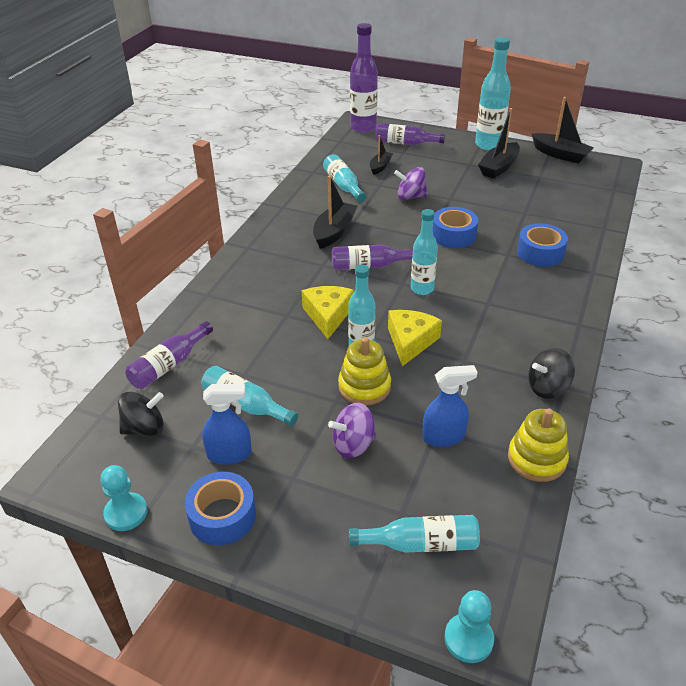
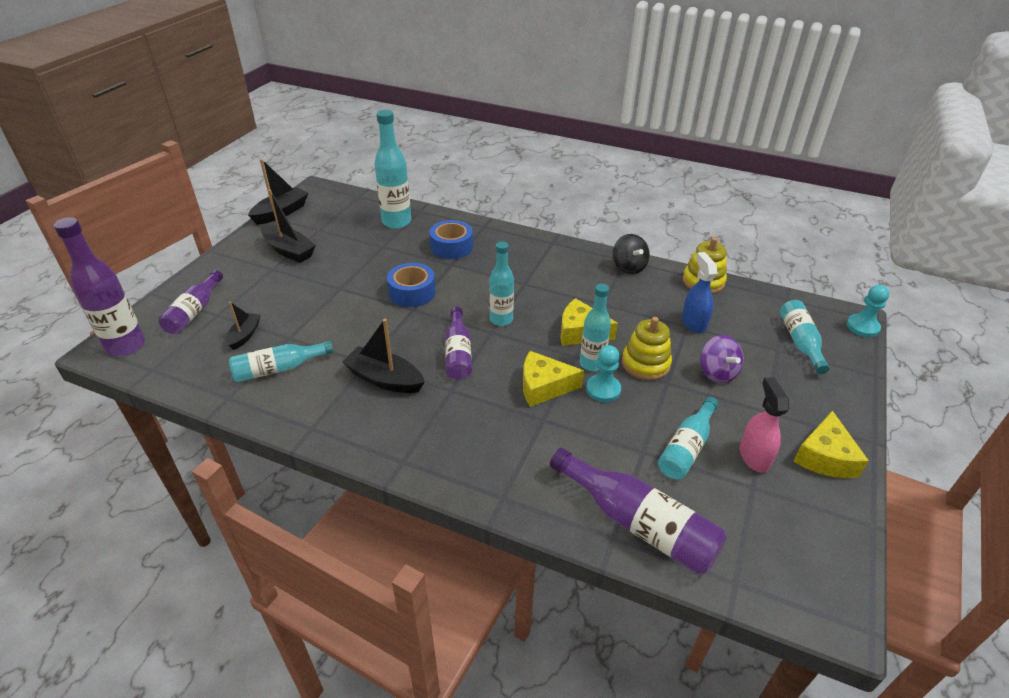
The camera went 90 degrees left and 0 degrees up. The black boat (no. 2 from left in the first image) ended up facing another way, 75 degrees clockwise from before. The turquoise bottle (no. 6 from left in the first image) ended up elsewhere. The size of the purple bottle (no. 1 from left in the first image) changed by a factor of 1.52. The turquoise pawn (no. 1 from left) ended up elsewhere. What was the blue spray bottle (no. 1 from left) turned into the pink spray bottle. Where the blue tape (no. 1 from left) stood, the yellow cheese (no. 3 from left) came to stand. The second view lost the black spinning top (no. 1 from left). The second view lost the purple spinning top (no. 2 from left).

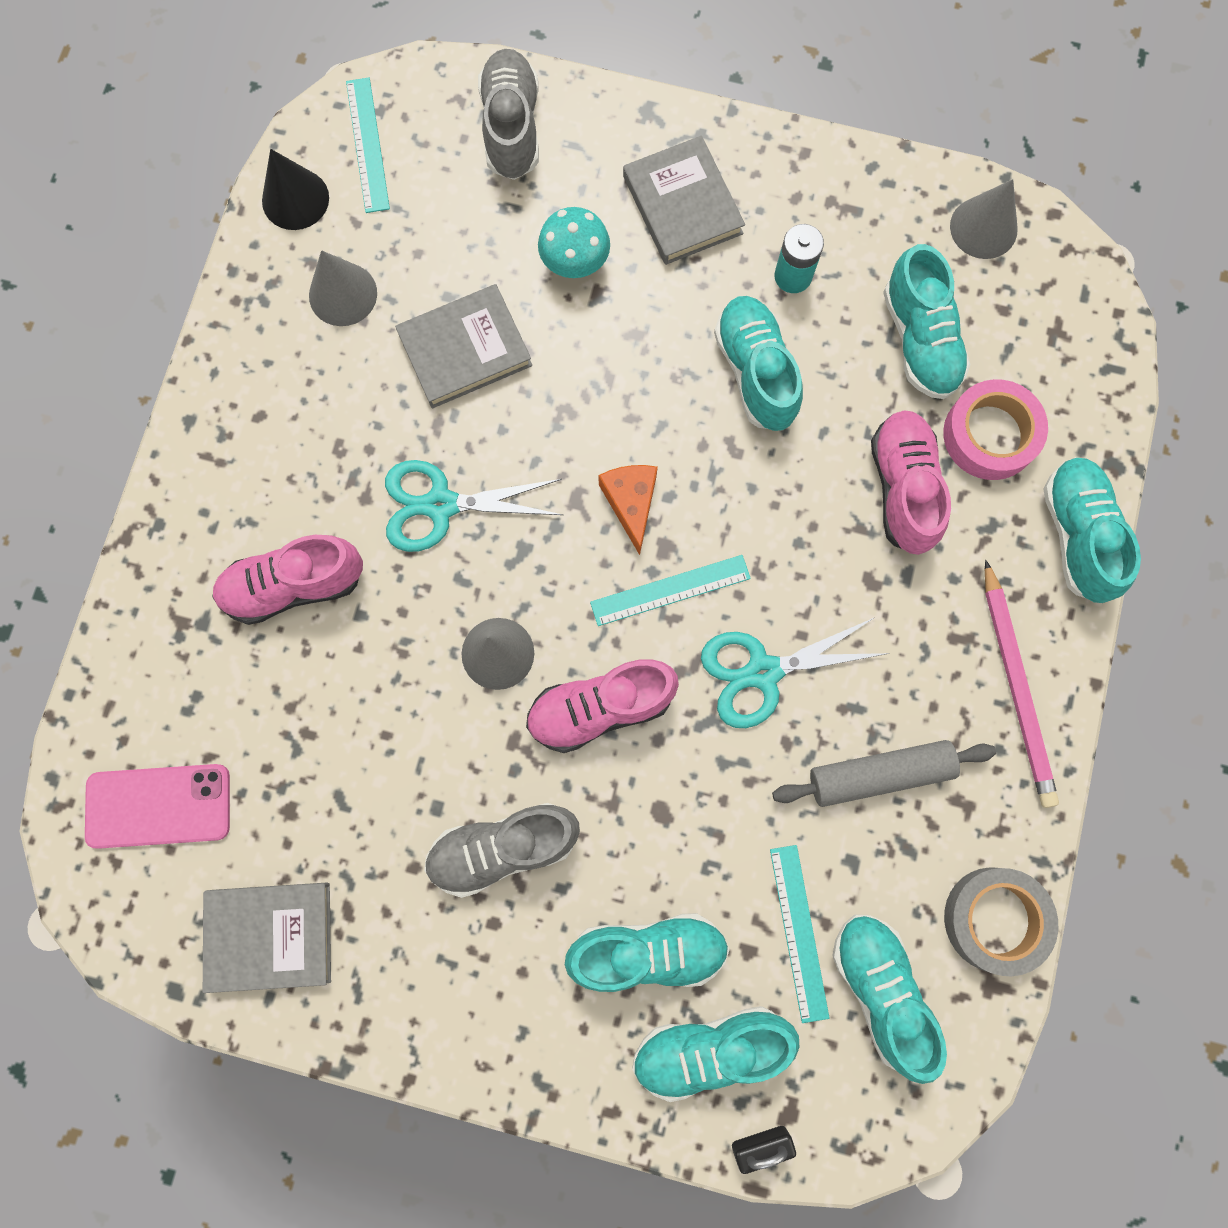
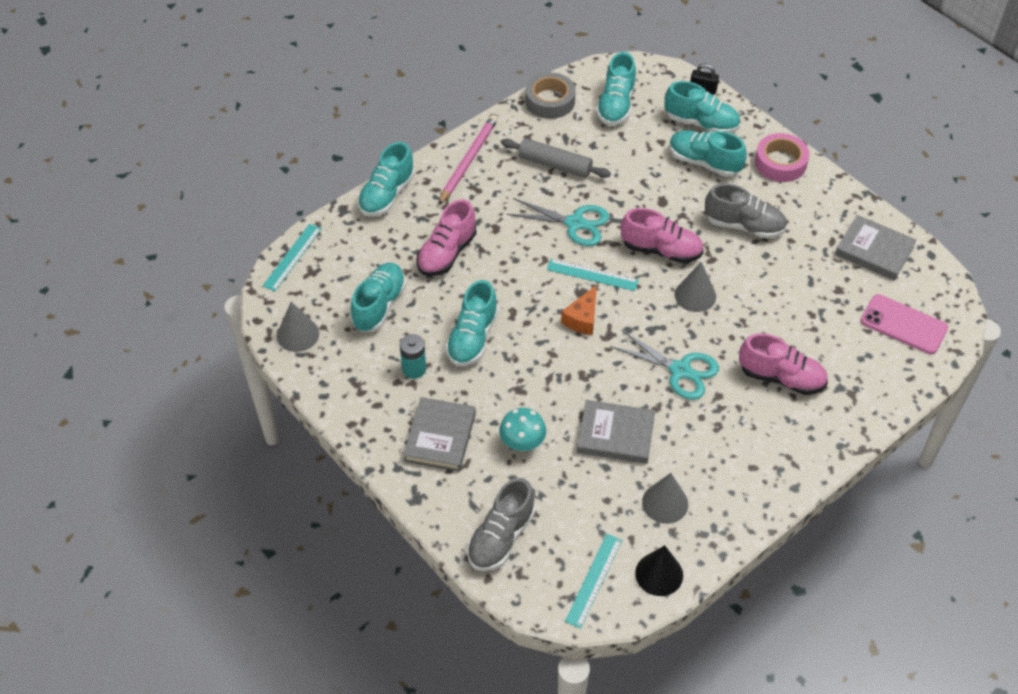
The camera went 145 degrees left and 25 degrees down. The turquoise ruler (no. 3 from left in the first image) ended up elsewhere. The pink tape ended up elsewhere.

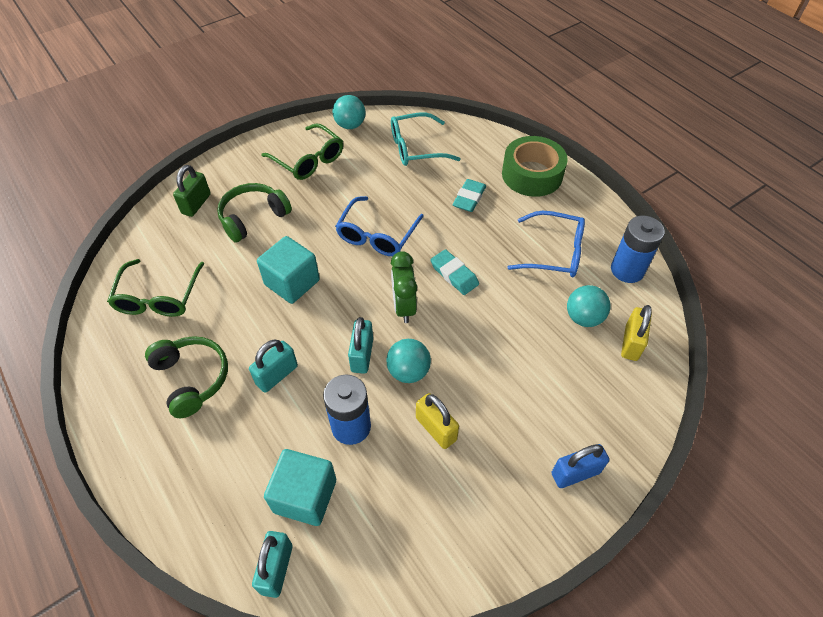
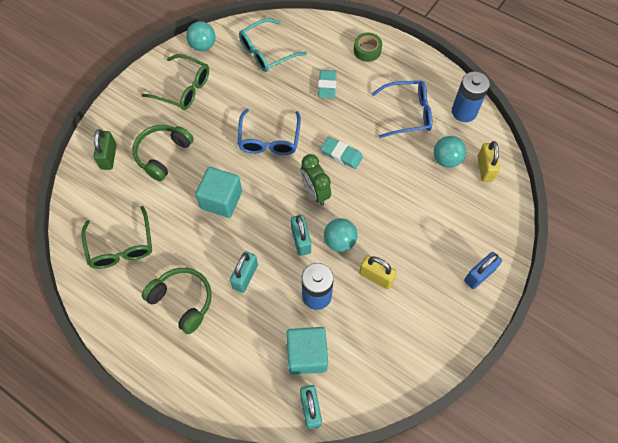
The camera went 20 degrees left and 10 degrees up. The size of the green tape changed by a factor of 0.56.

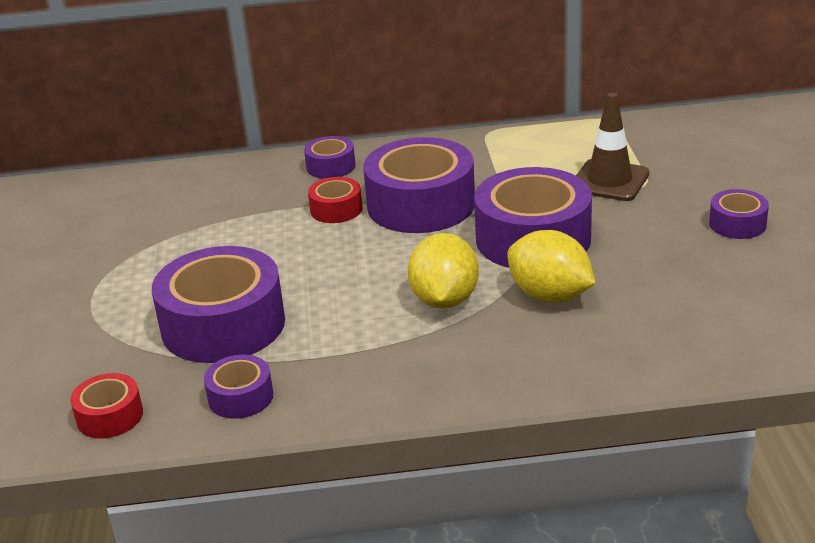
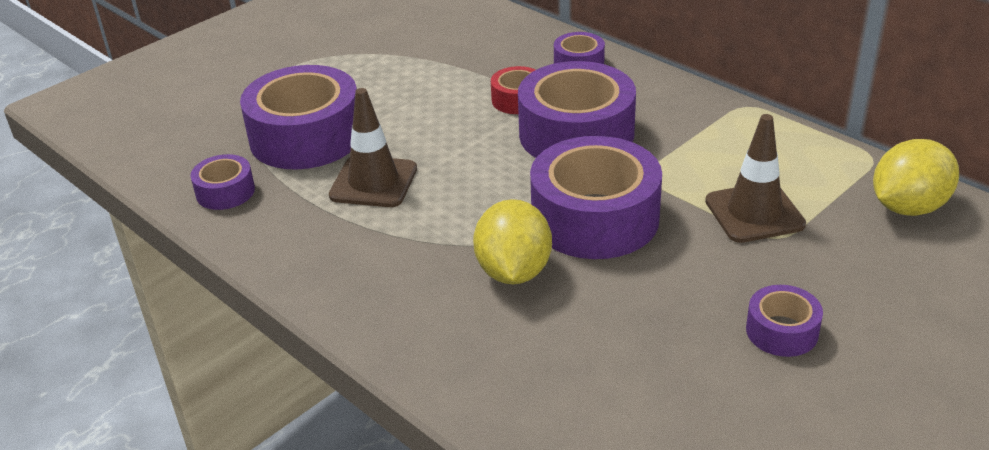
The camera went 50 degrees right and 5 degrees up. The second view gained the brown traffic cone (no. 1 from left). The yellow lemon (no. 1 from left in the first image) ended up elsewhere. The second view lost the red tape (no. 1 from left).

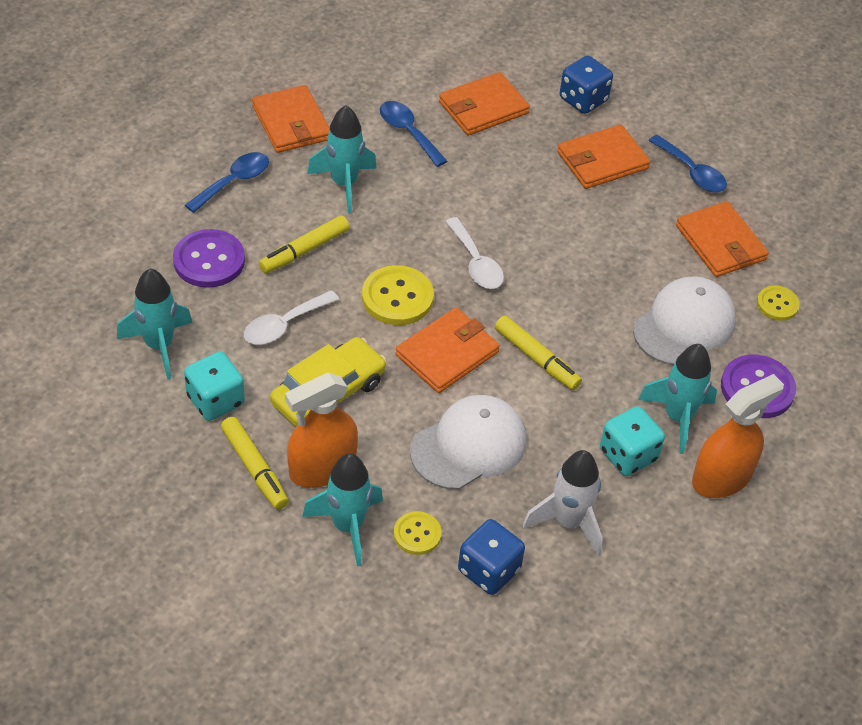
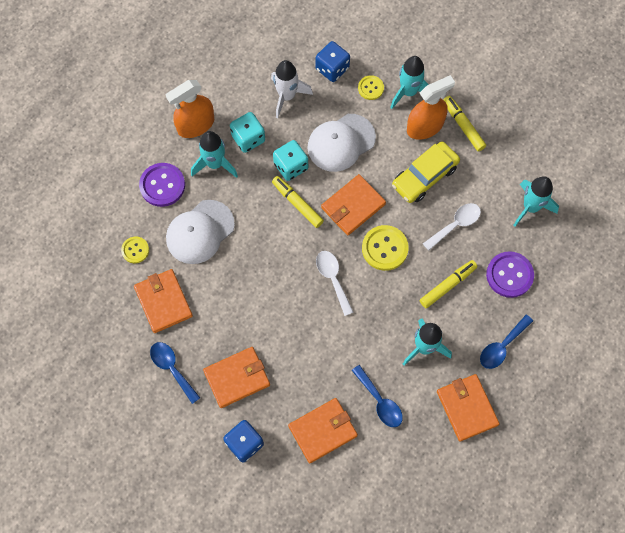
The camera went 175 degrees left and 20 degrees up. The turquoise dice (no. 1 from left in the first image) ended up elsewhere.

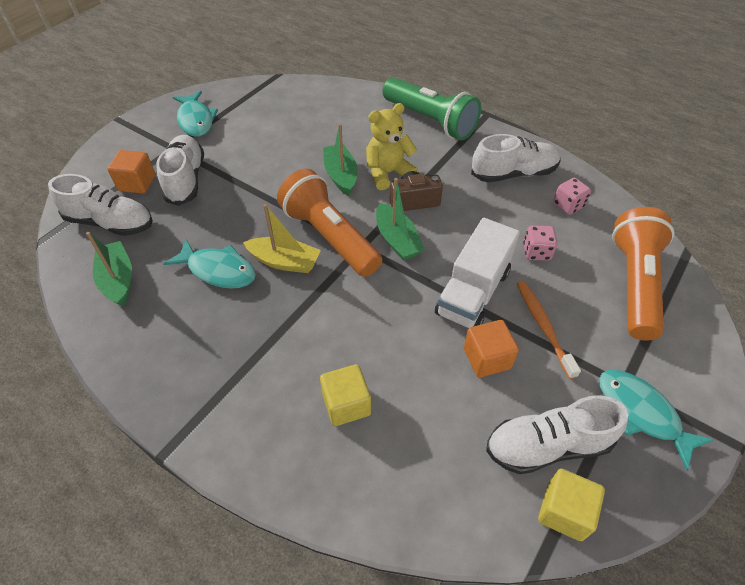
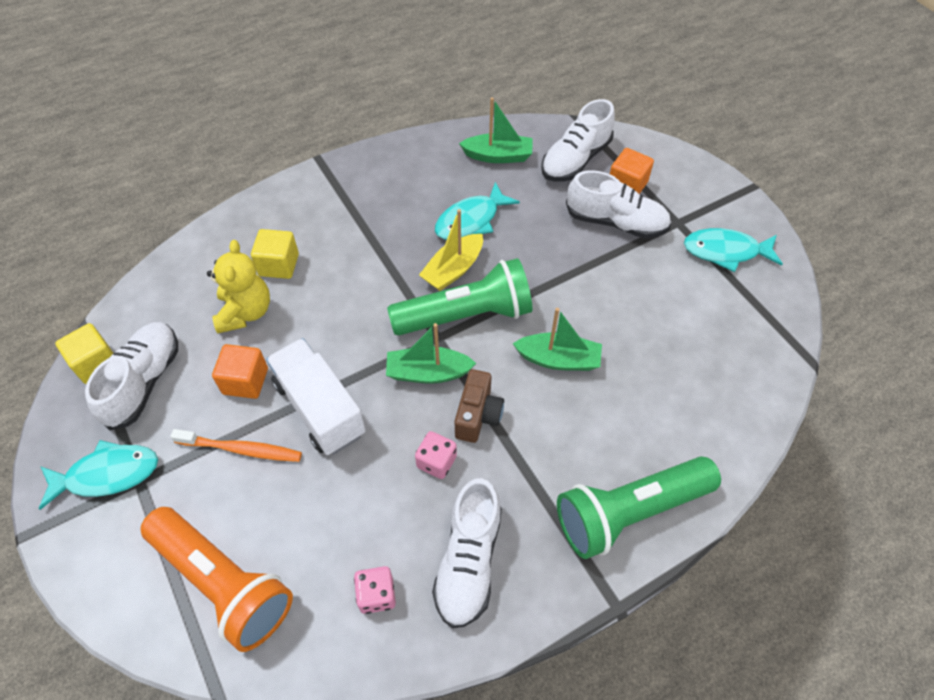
The camera went 115 degrees right and 5 degrees up. The yellow teddy bear ended up elsewhere. What was the orange flashlight (no. 1 from left) turned into the green flashlight (no. 1 from left). The pink dice (no. 1 from left in the first image) ended up elsewhere.

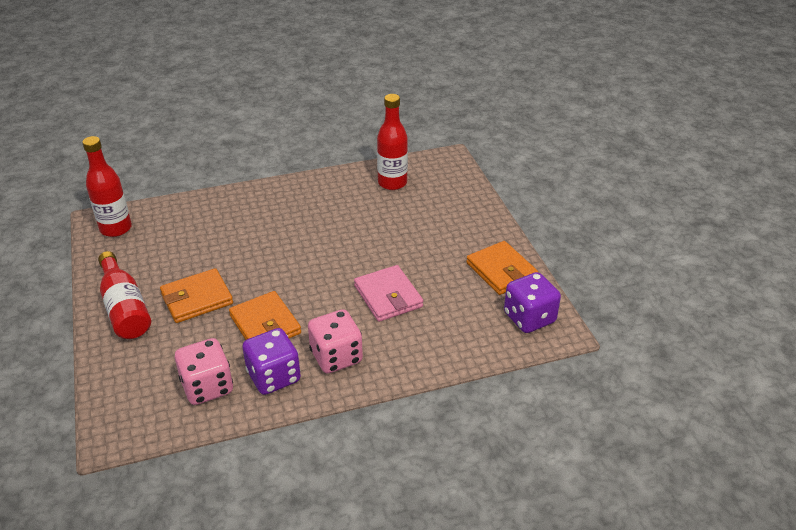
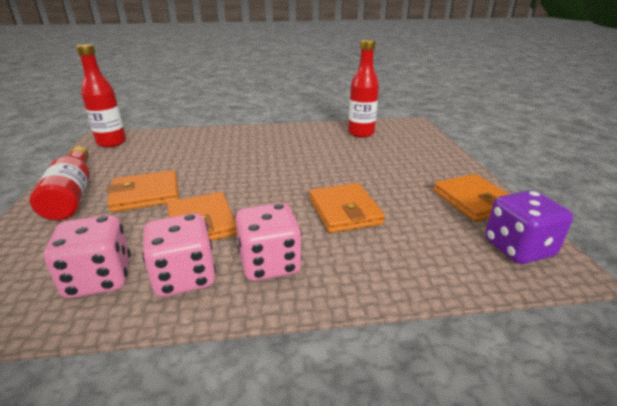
The camera went 10 degrees right and 10 degrees down. What was the purple dice (no. 1 from left) turned into the pink dice (no. 2 from left). What was the pink wallet turned into the orange wallet (no. 3 from left).

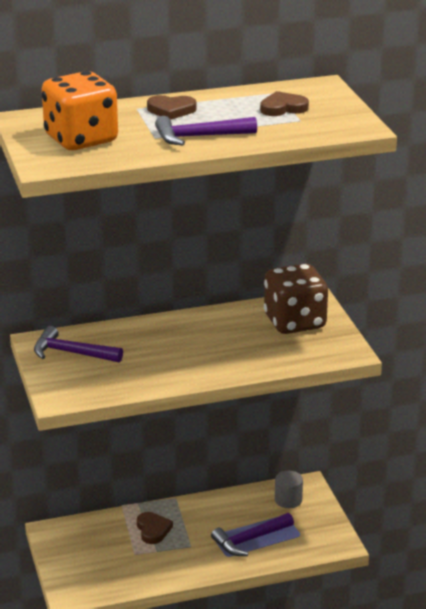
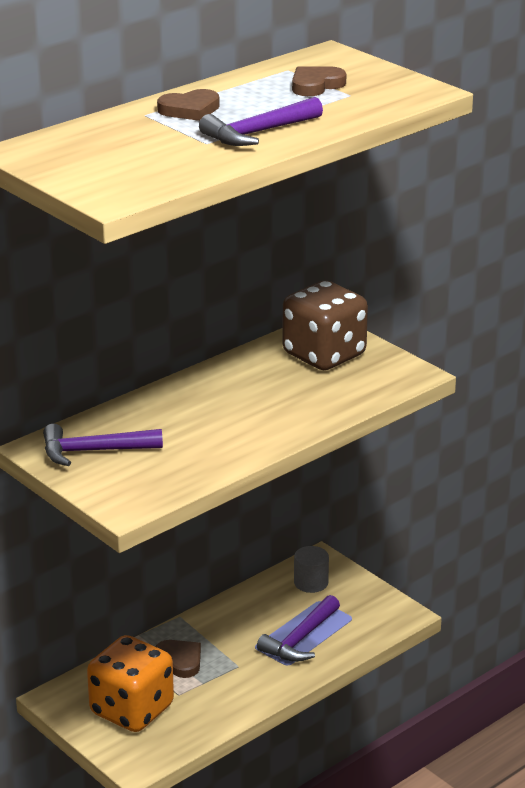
The camera went 25 degrees left and 0 degrees up. The orange dice ended up elsewhere.

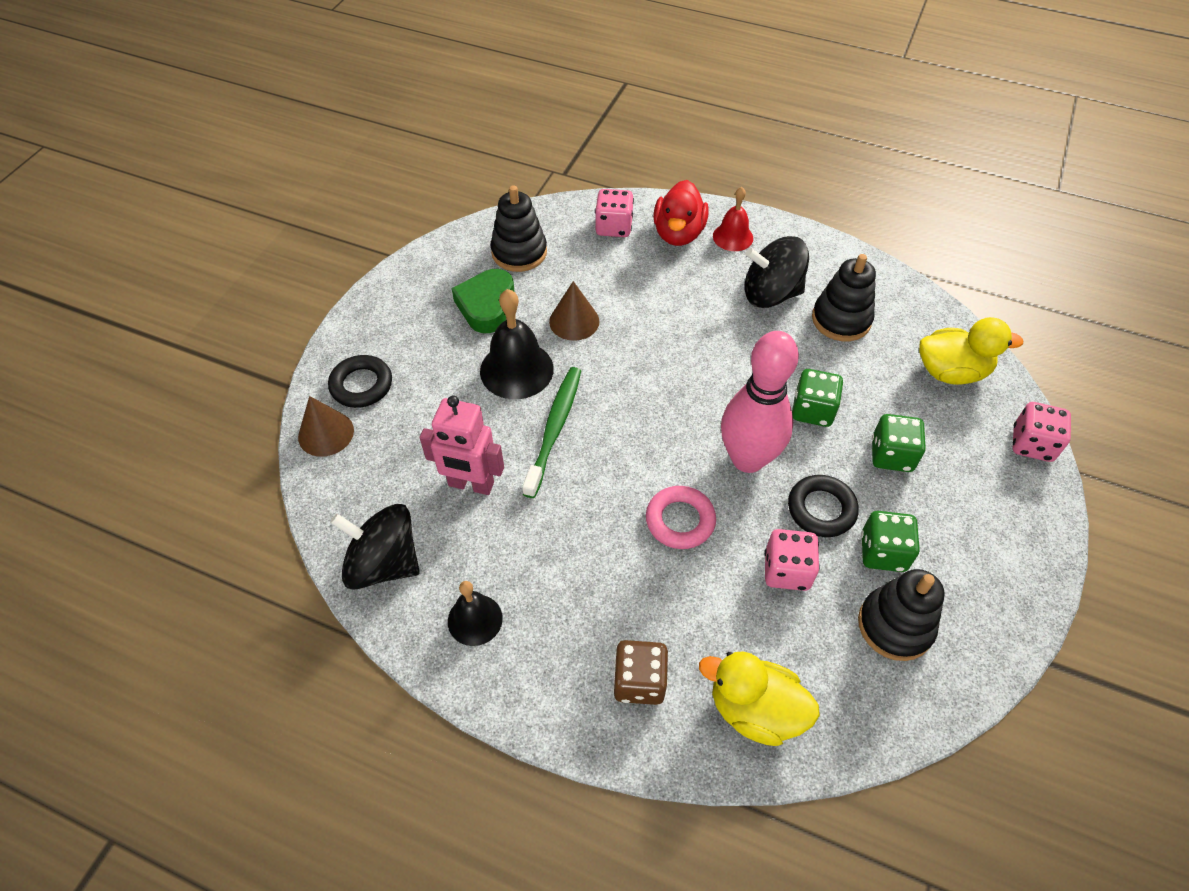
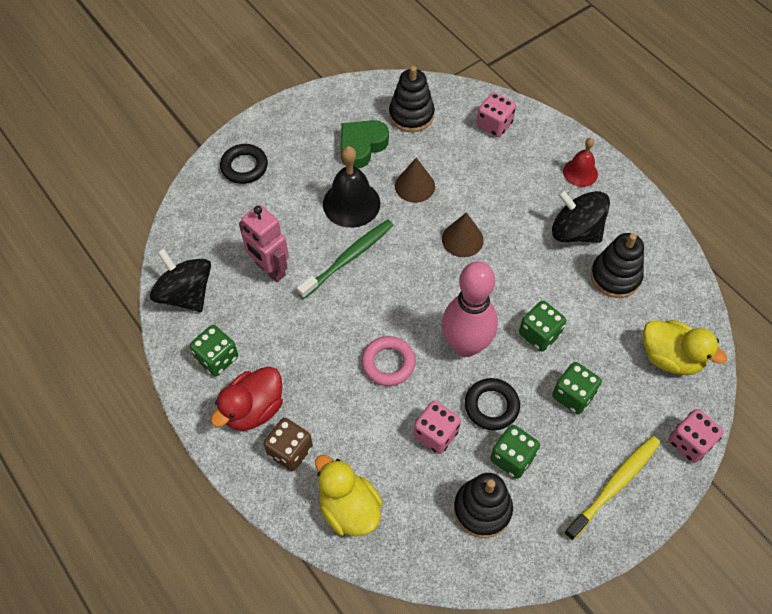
The camera went 30 degrees right and 5 degrees up. Where the black bell (no. 1 from left) stood, the green dice (no. 1 from left) came to stand. The red duck ended up elsewhere. The brown cone (no. 1 from left in the first image) ended up elsewhere. The second view gained the yellow toothbrush.

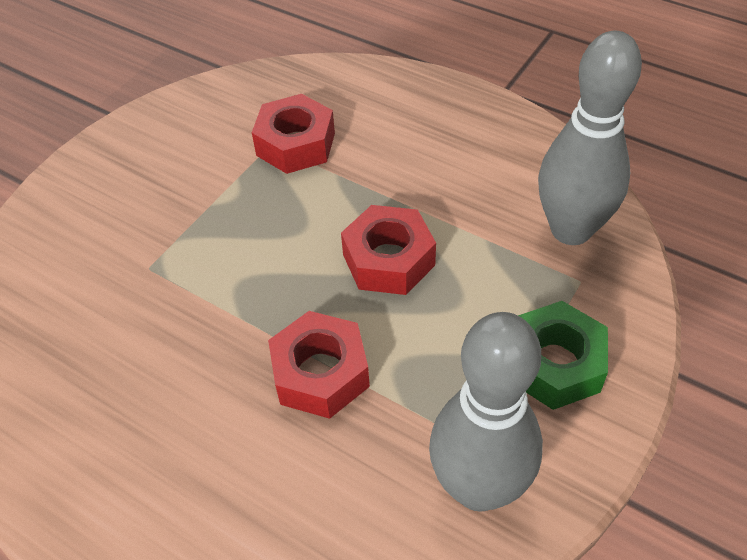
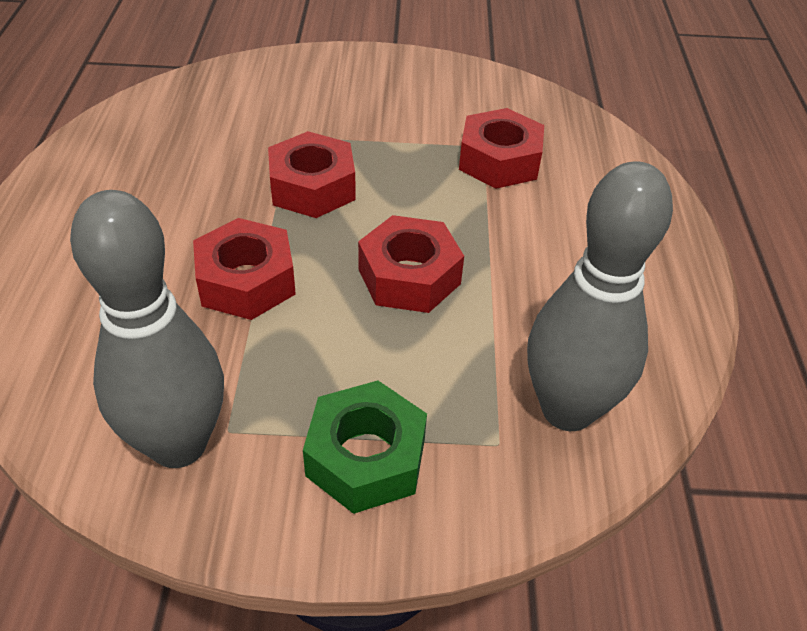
The camera went 55 degrees right and 5 degrees down. The second view gained the red nut (no. 2 from left).

